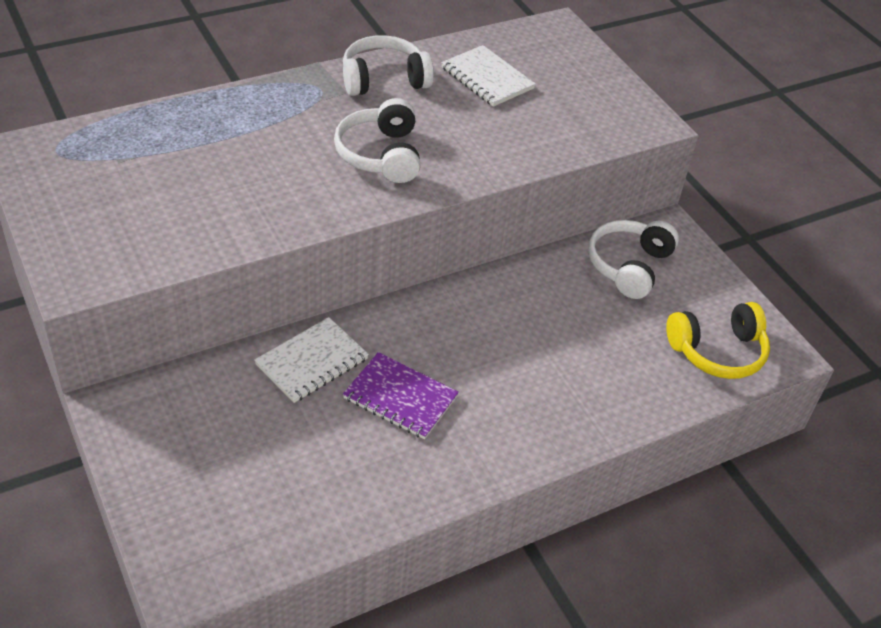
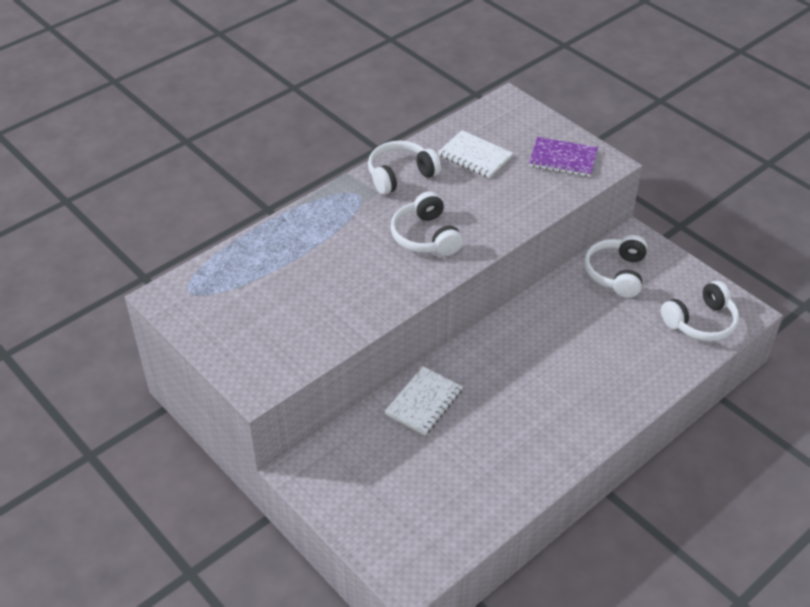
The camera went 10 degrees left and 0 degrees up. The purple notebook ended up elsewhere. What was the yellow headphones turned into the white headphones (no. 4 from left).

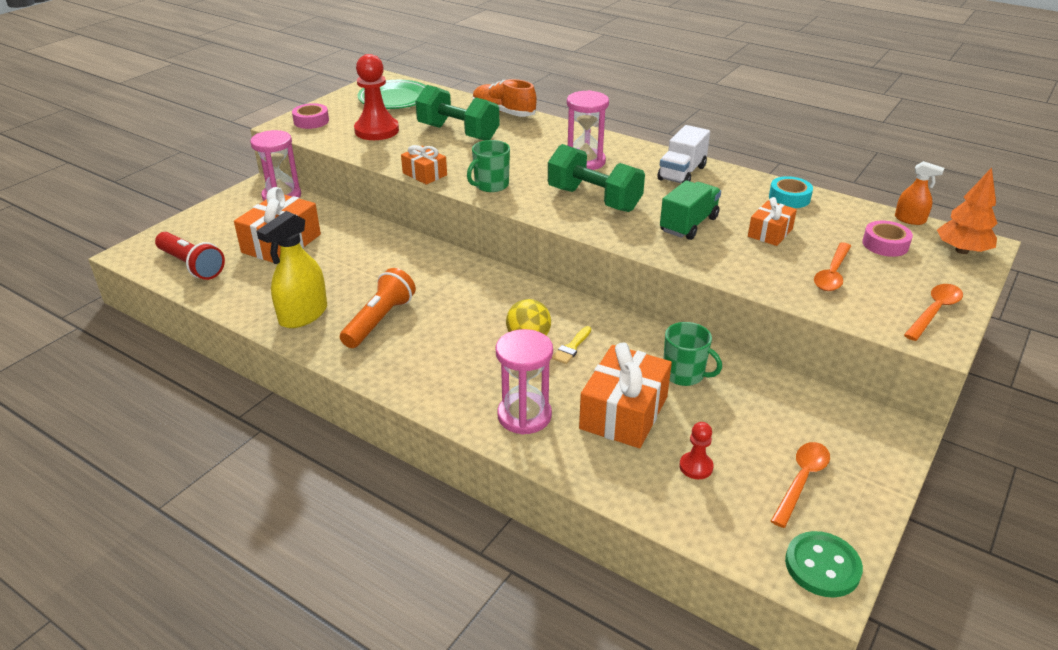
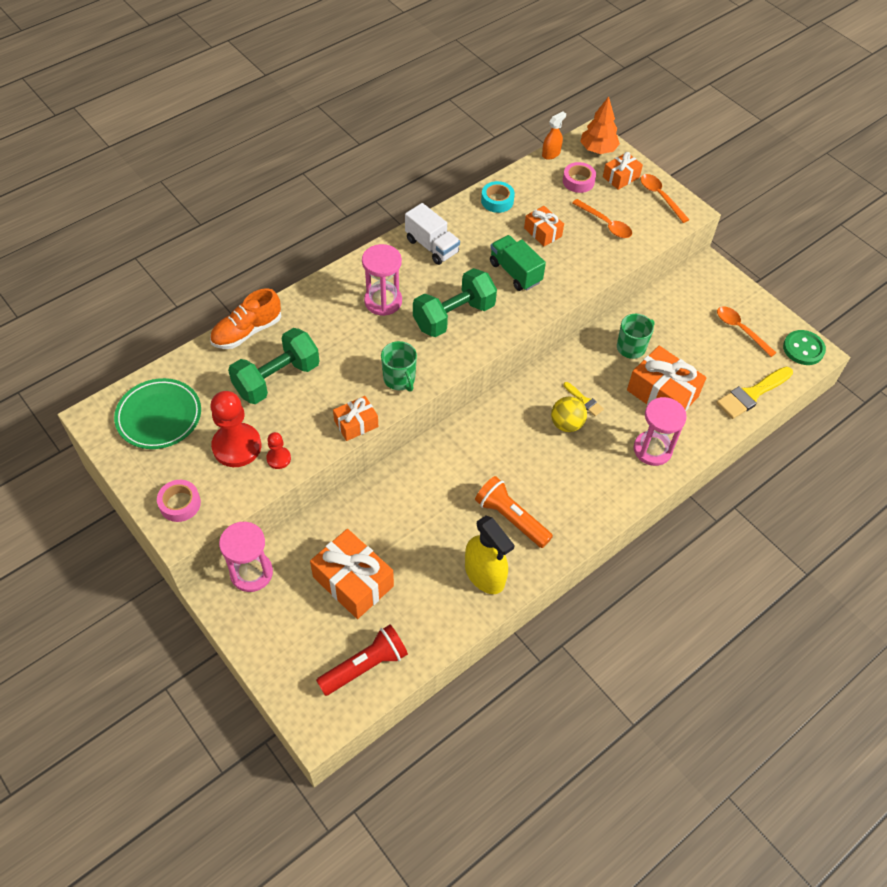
The camera went 75 degrees left and 20 degrees up. The red pawn (no. 2 from left) ended up elsewhere. The second view gained the orange gift (no. 4 from left). The second view gained the yellow brush (no. 2 from left).

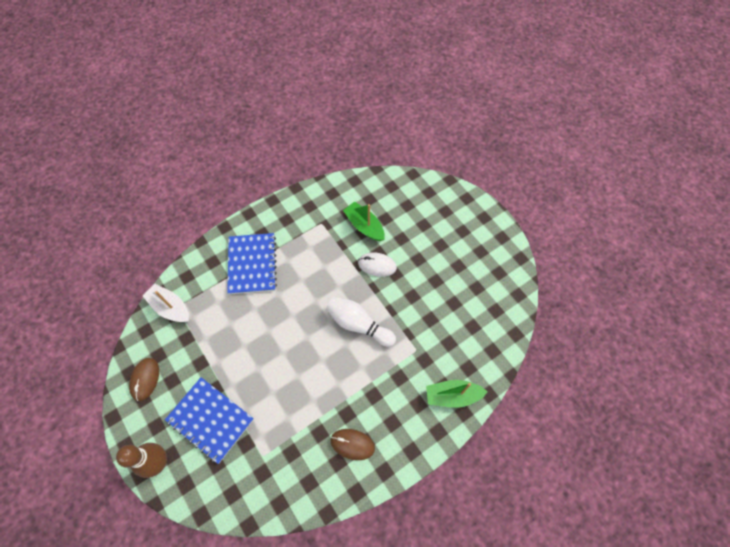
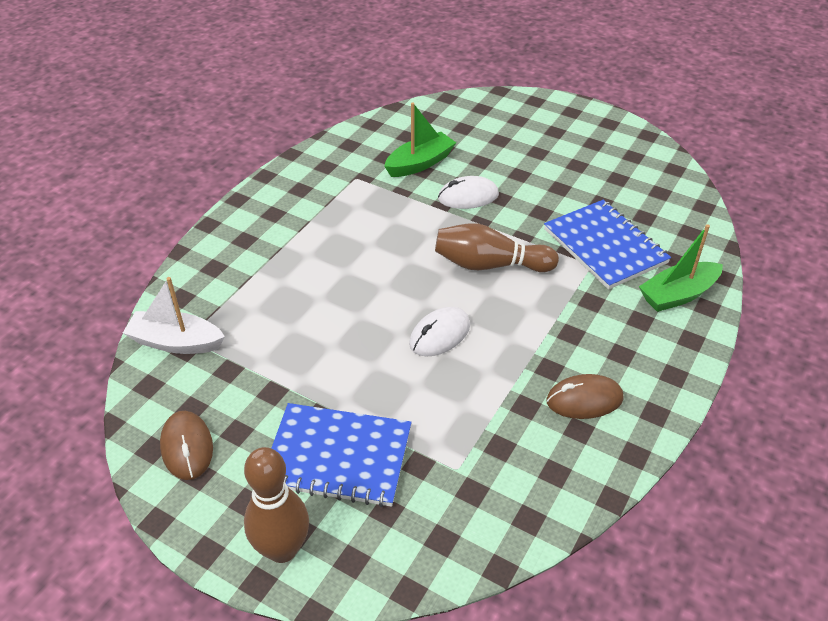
The camera went 25 degrees left and 20 degrees down. The green boat (no. 1 from left) ended up facing another way, 120 degrees clockwise from before. The second view gained the white mouse (no. 1 from left). What was the white bowling pin turned into the brown bowling pin (no. 2 from left). The blue notebook (no. 2 from left) ended up elsewhere.

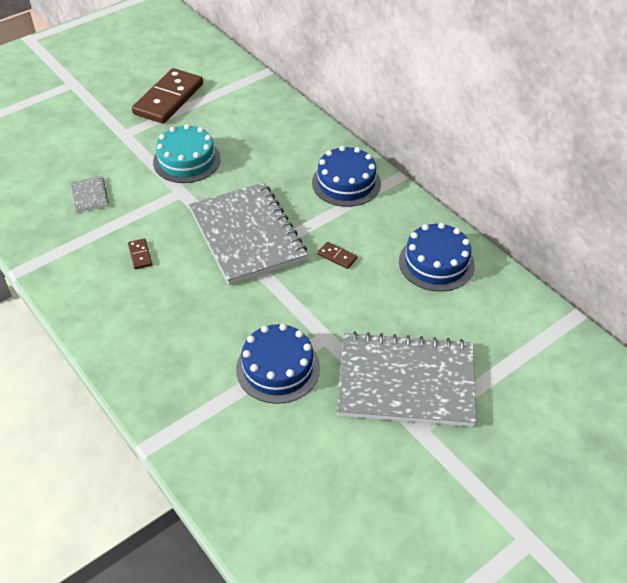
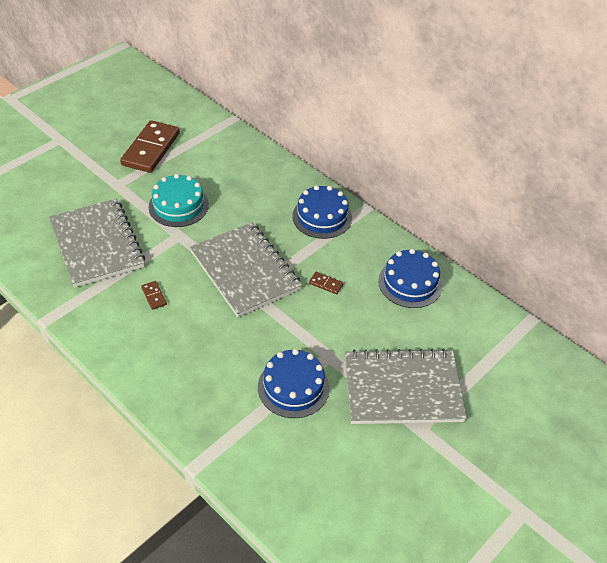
The camera went 10 degrees left and 0 degrees up. The size of the grey notebook (no. 1 from left) changed by a factor of 2.49.

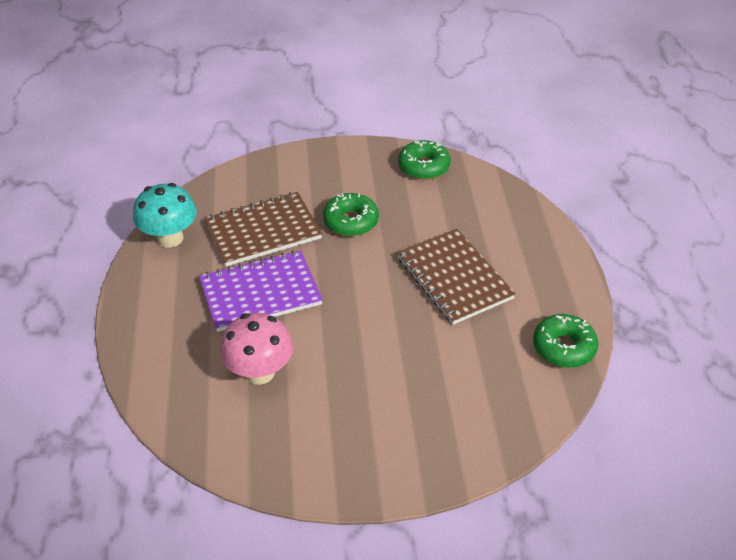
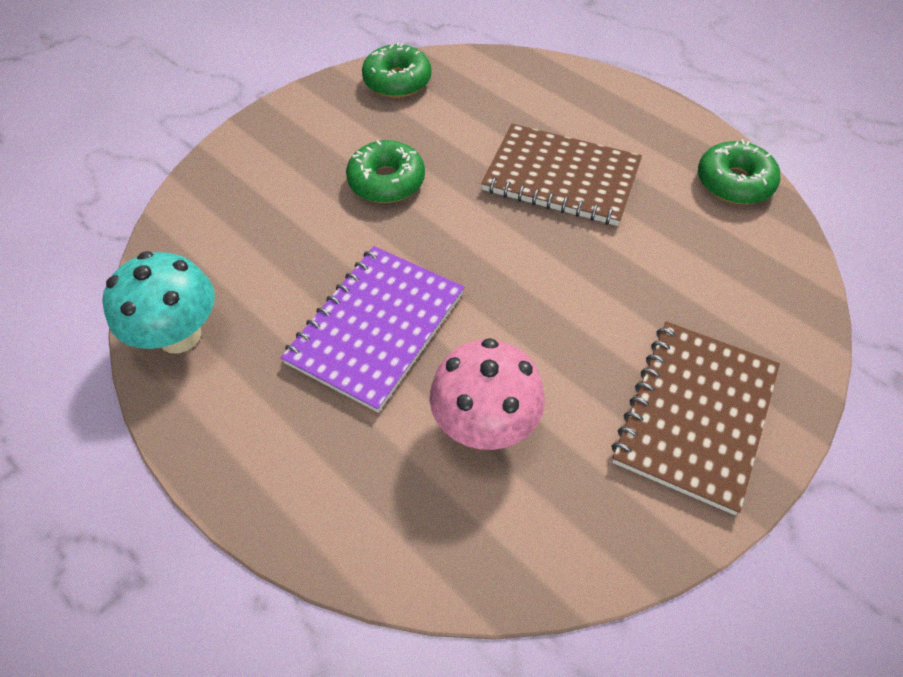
The camera went 40 degrees left and 10 degrees up. The brown notebook (no. 1 from left in the first image) ended up elsewhere.

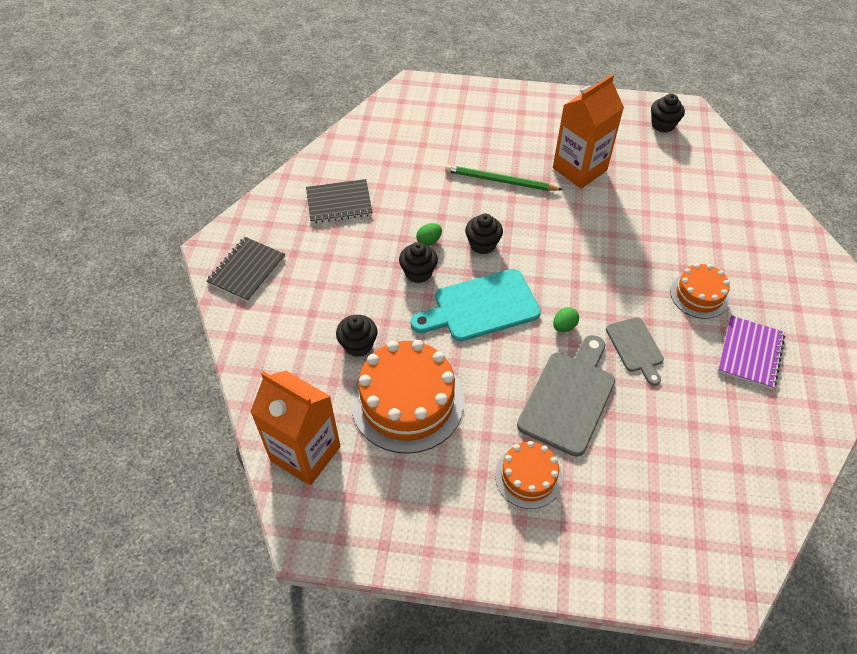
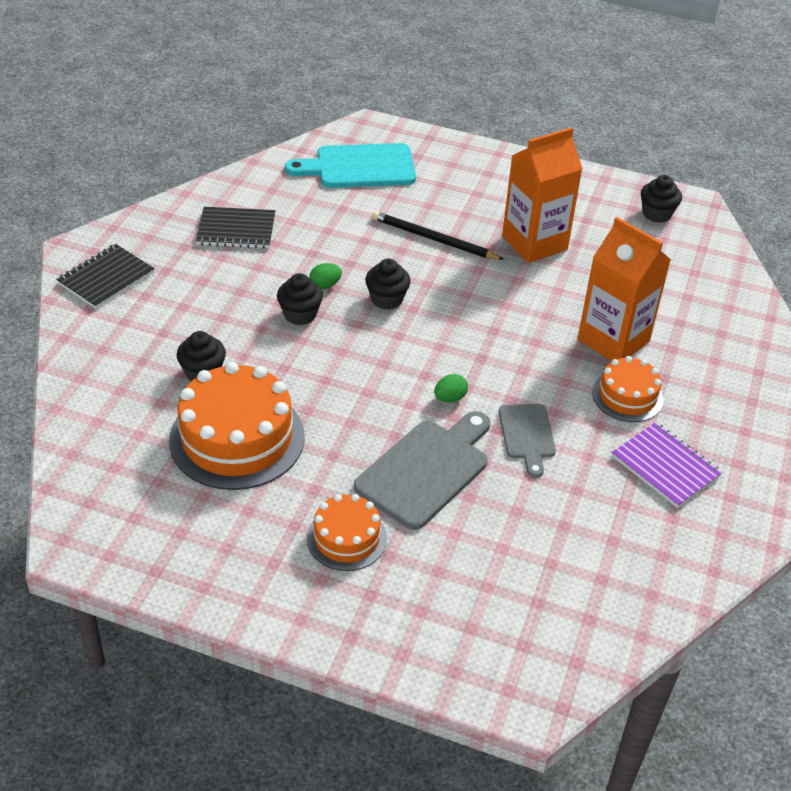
The camera went 10 degrees right and 10 degrees down. The turquoise cutting board ended up elsewhere. What was the green pencil turned into the black pencil. The orange carton (no. 1 from left in the first image) ended up elsewhere. The purple notebook ended up facing another way, 75 degrees counterclockwise from before.

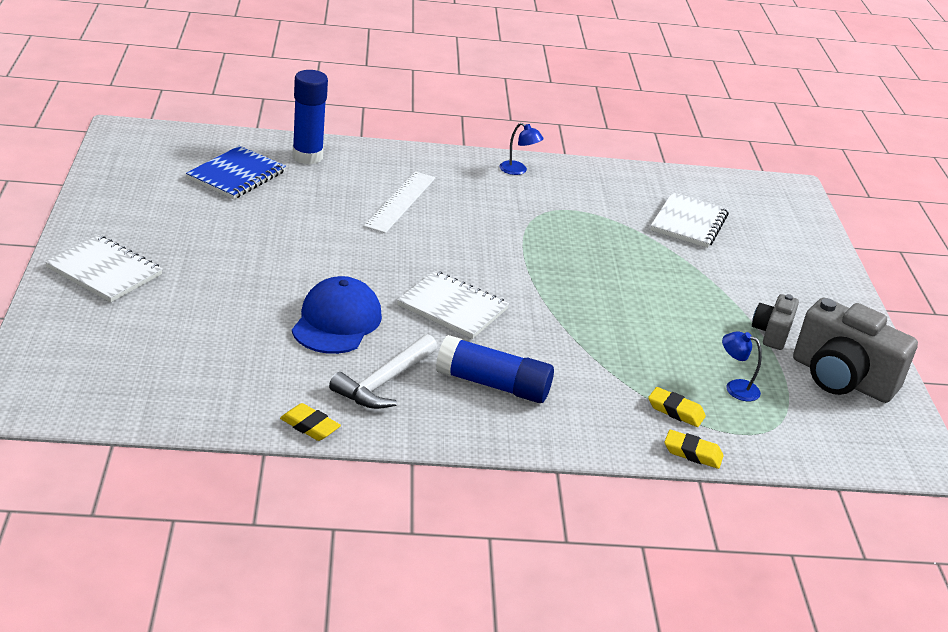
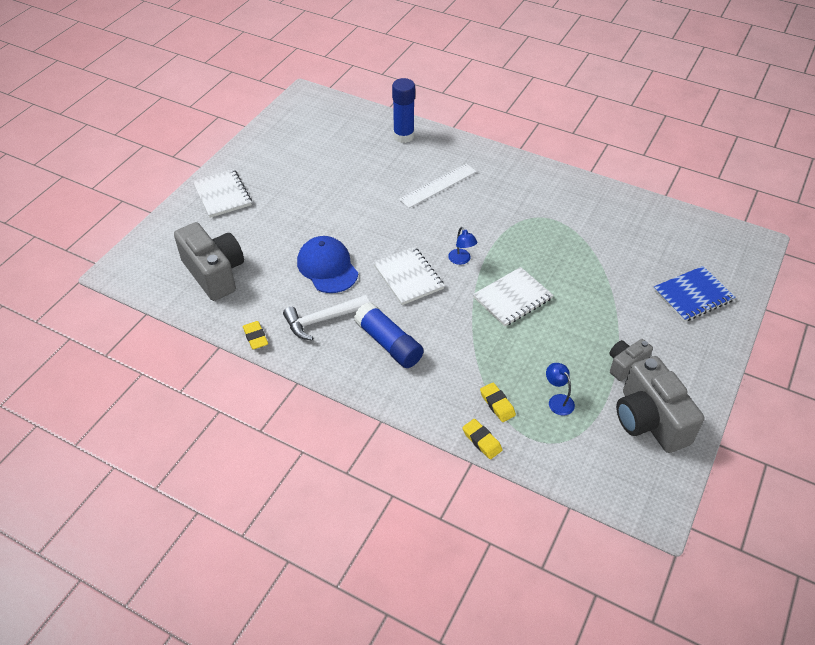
The camera went 35 degrees right and 15 degrees up. The second view gained the grey camera (no. 1 from left). The blue cap ended up facing another way, 75 degrees counterclockwise from before. The blue lamp (no. 1 from left) ended up elsewhere. The white notebook (no. 3 from left) ended up elsewhere. The blue notebook ended up elsewhere.

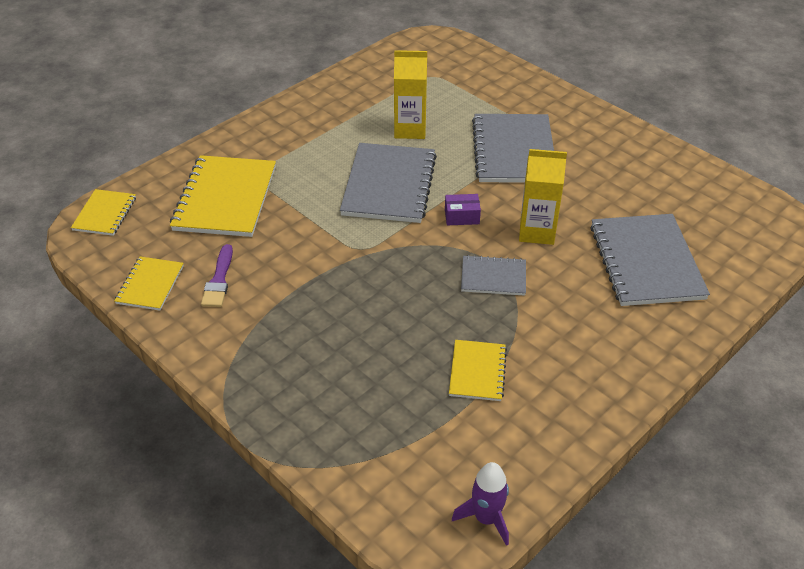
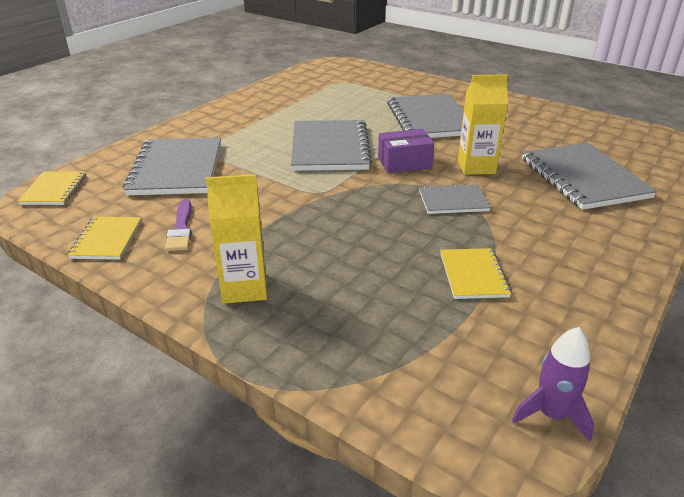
The camera went 10 degrees left and 10 degrees down. What was the yellow notebook (no. 3 from left) turned into the grey notebook (no. 1 from left). The yellow carton (no. 1 from left) ended up elsewhere. The size of the purple box changed by a factor of 1.51.

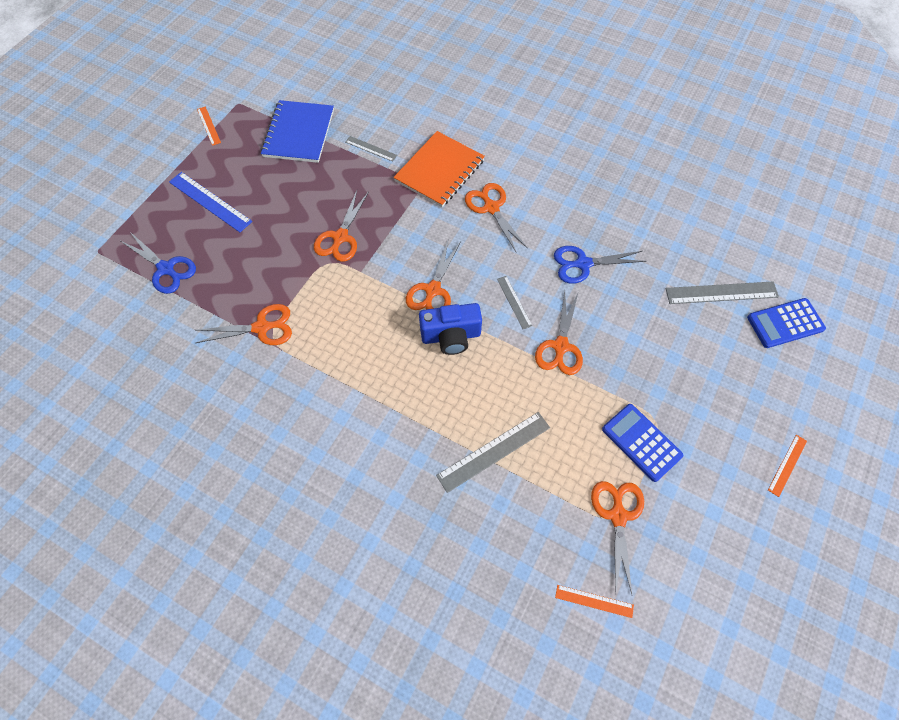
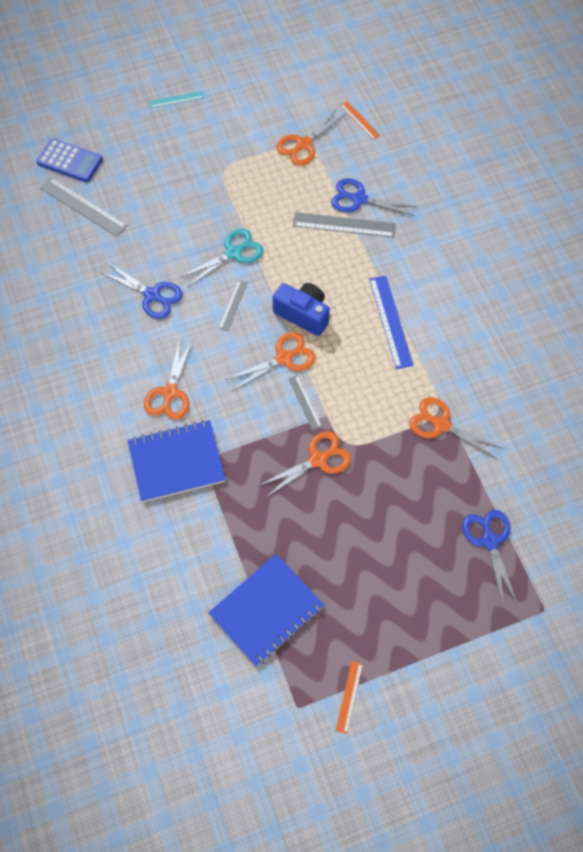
The camera went 140 degrees left and 0 degrees up. What was the orange notebook turned into the blue notebook (no. 1 from left). What was the orange ruler (no. 3 from left) turned into the turquoise ruler. What was the orange scissors (no. 5 from left) turned into the turquoise scissors. The grey ruler (no. 1 from left in the first image) ended up elsewhere. The second view gained the blue scissors (no. 2 from left). The blue ruler ended up elsewhere. The second view lost the blue calculator (no. 1 from left).

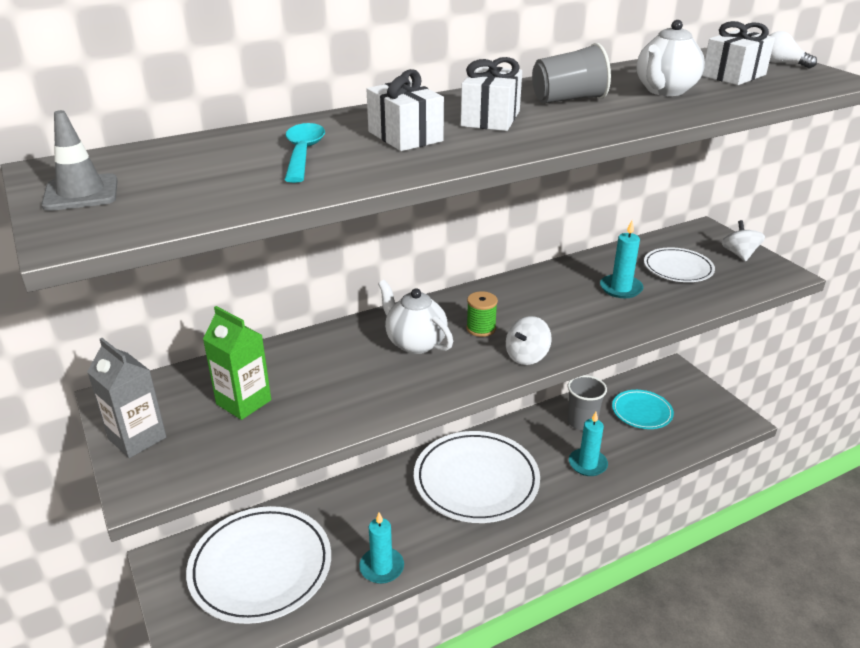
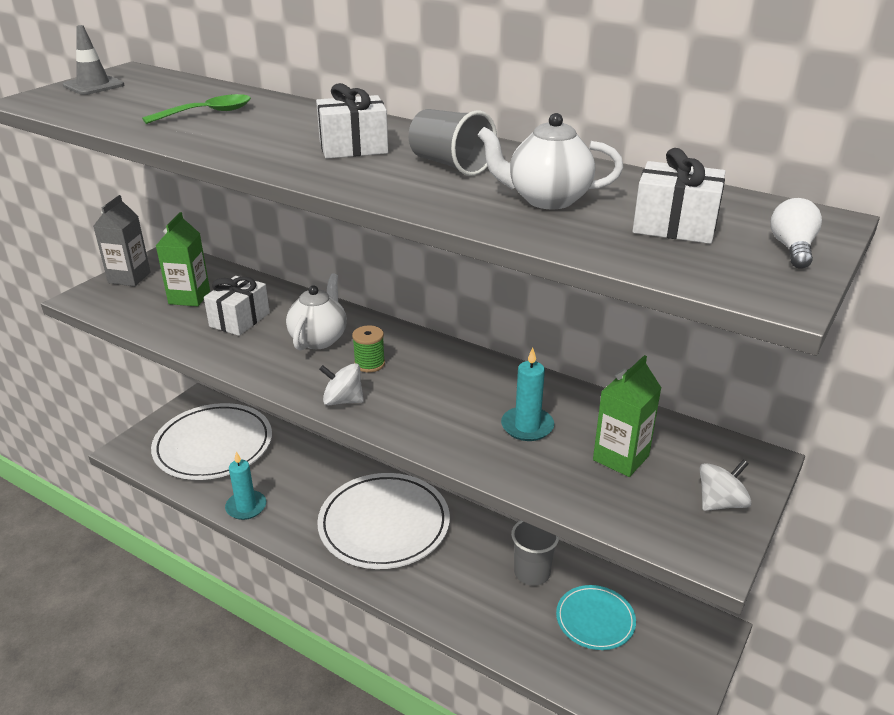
The camera went 60 degrees right and 0 degrees up. What was the turquoise spoon turned into the green spoon. The white gift (no. 1 from left) ended up elsewhere. Where the white plate (no. 3 from left) stood, the green carton (no. 2 from left) came to stand. The second view lost the turquoise candle (no. 2 from left).

